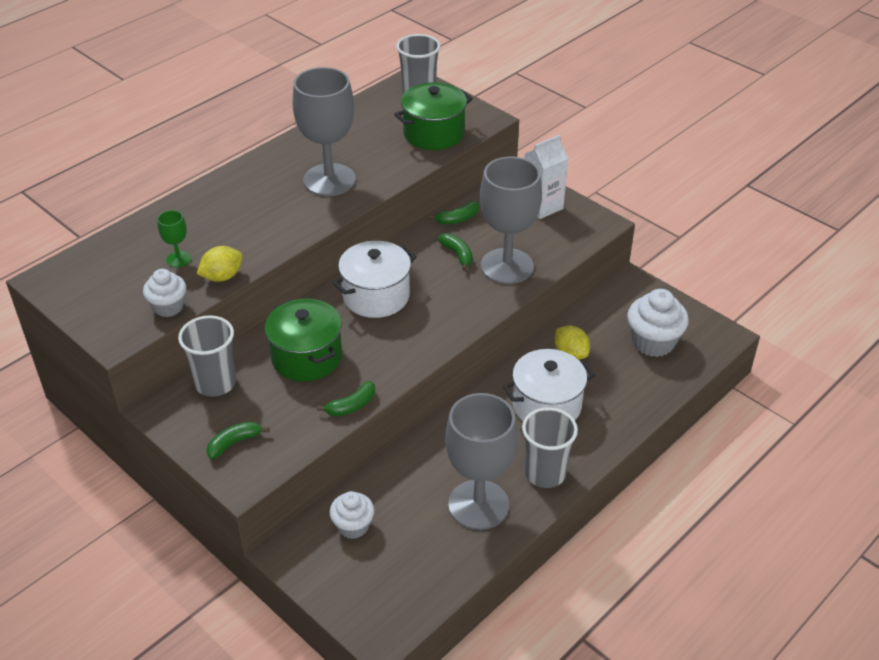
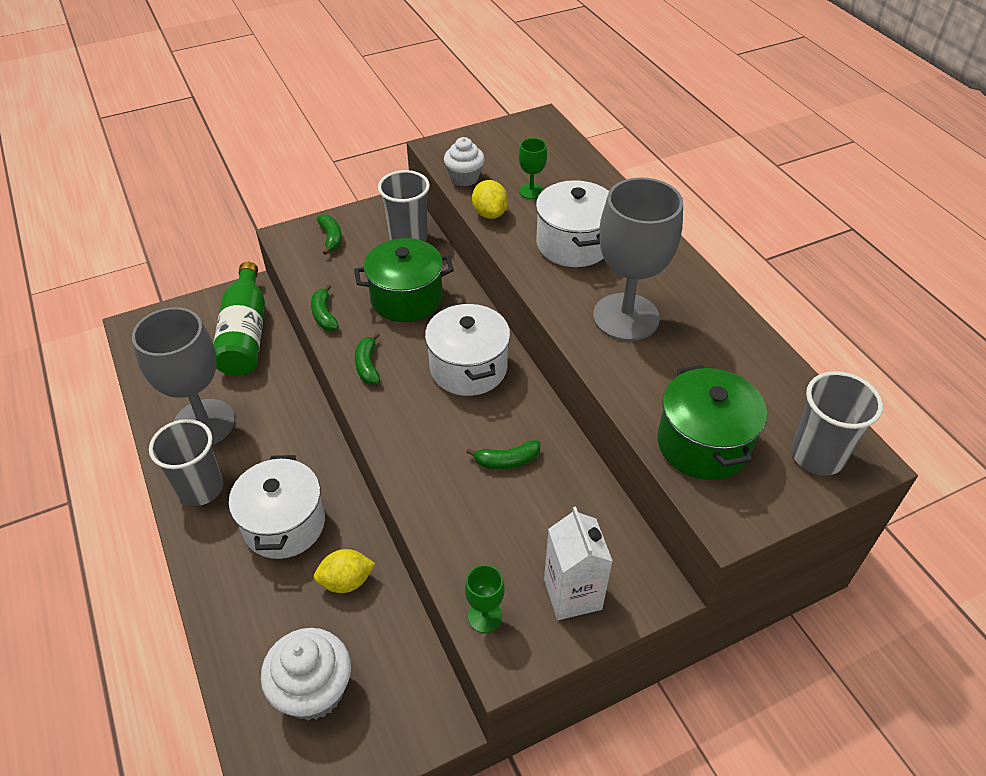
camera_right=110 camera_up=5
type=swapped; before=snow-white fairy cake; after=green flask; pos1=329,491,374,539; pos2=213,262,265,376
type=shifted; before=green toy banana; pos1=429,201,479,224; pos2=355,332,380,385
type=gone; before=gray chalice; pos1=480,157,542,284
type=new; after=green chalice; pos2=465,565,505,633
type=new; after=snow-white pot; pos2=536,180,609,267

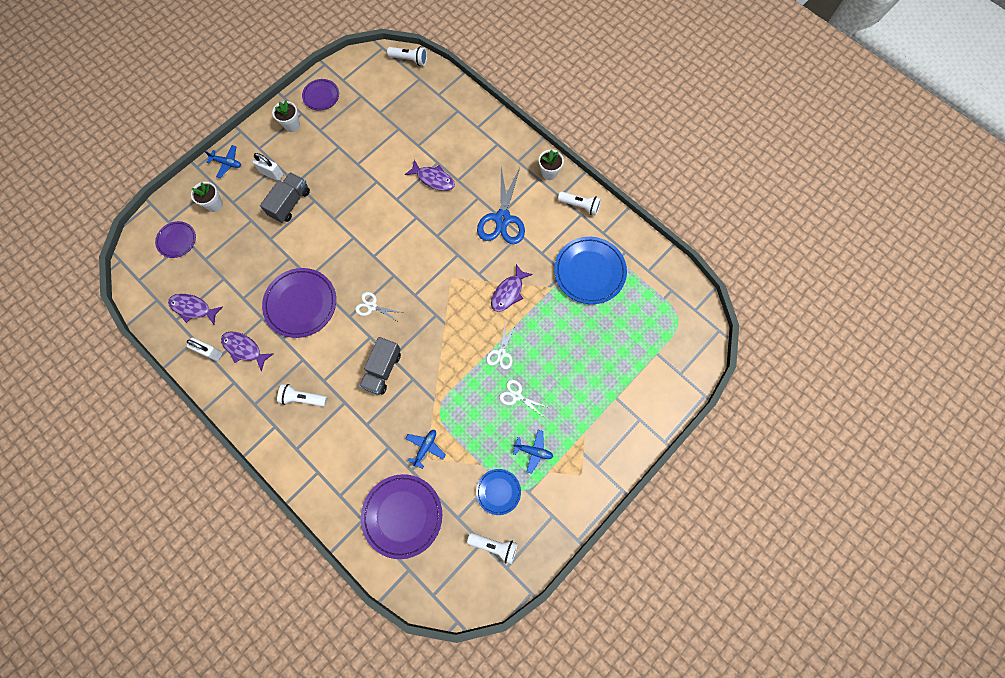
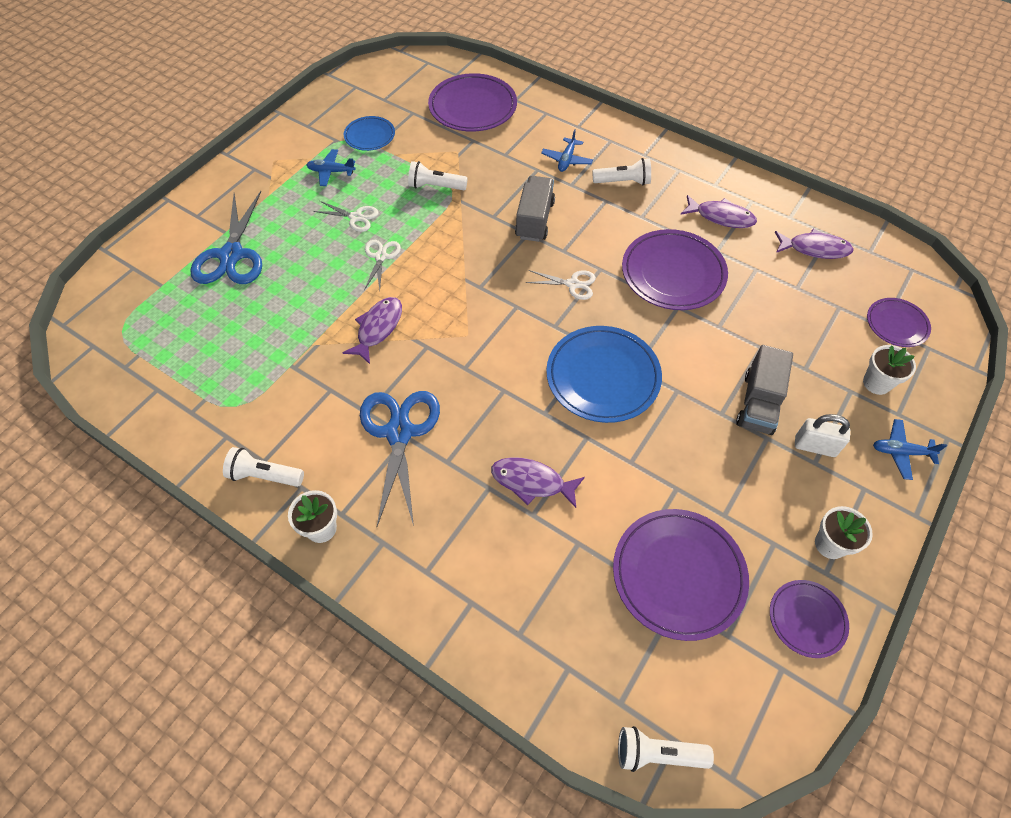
camera_right=170 camera_up=-15
type=gone; before=snow-white lock; pos1=186,338,223,361
type=shifted; before=royal blue plane; pos1=405,430,446,469; pos2=541,129,593,172
type=shifted; before=snow-white flashlight; pos1=467,533,518,564; pos2=408,161,468,190
type=shifted; before=royal blue dinner plate; pos1=554,237,627,304; pos2=546,326,662,423
type=new; after=royal blue scissors; pos2=190,191,262,284
type=new; after=purple dinner plate; pos2=613,509,749,641

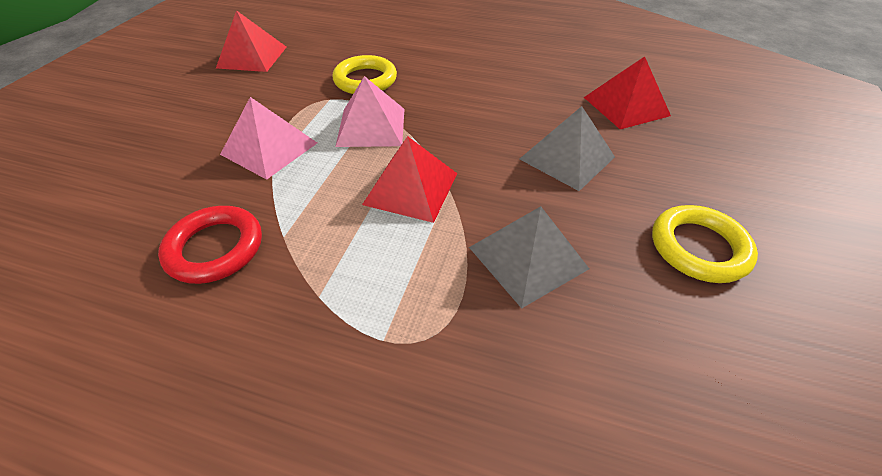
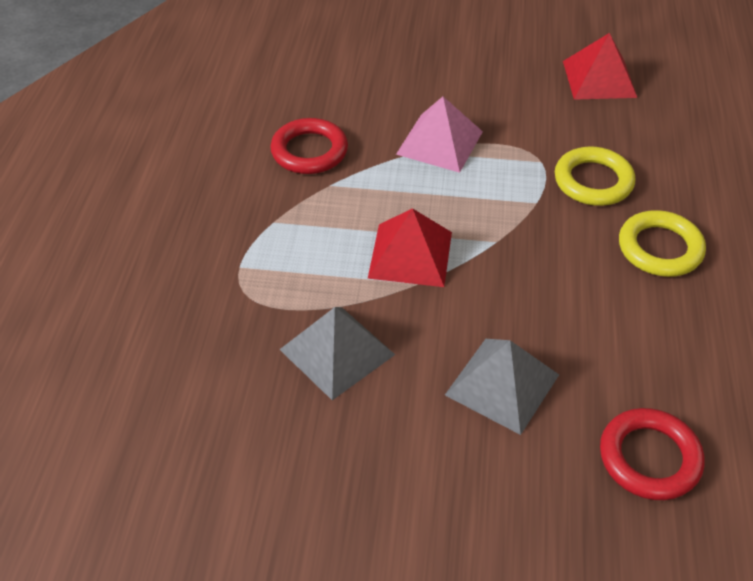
camera_right=80 camera_up=0
type=gone; before=rose-pink pyramid; pos1=335,76,405,147
type=swapped; before=red pyramid; after=red ring; pos1=584,56,671,129; pos2=600,408,704,500
type=shifted; before=golden ring; pos1=652,205,758,283; pos2=619,210,706,277

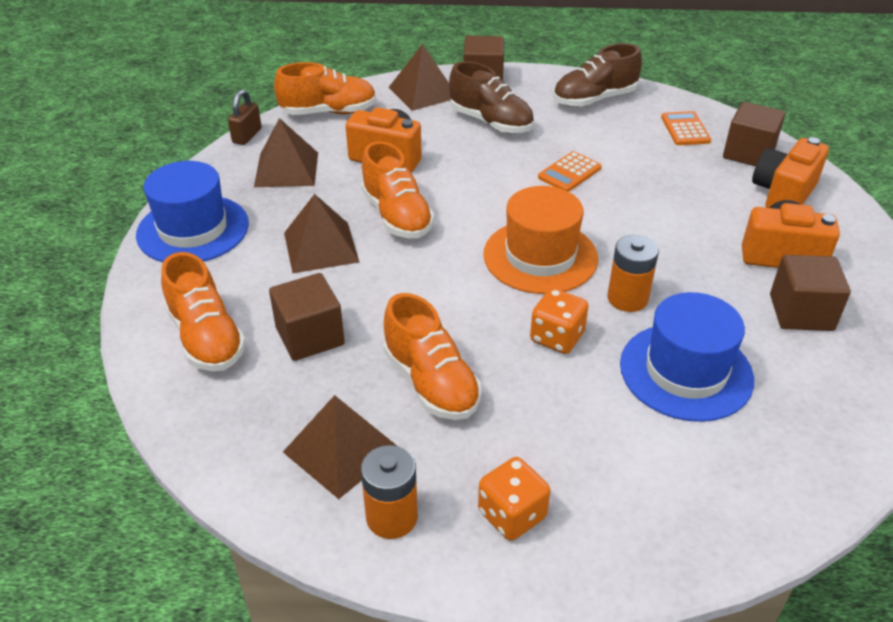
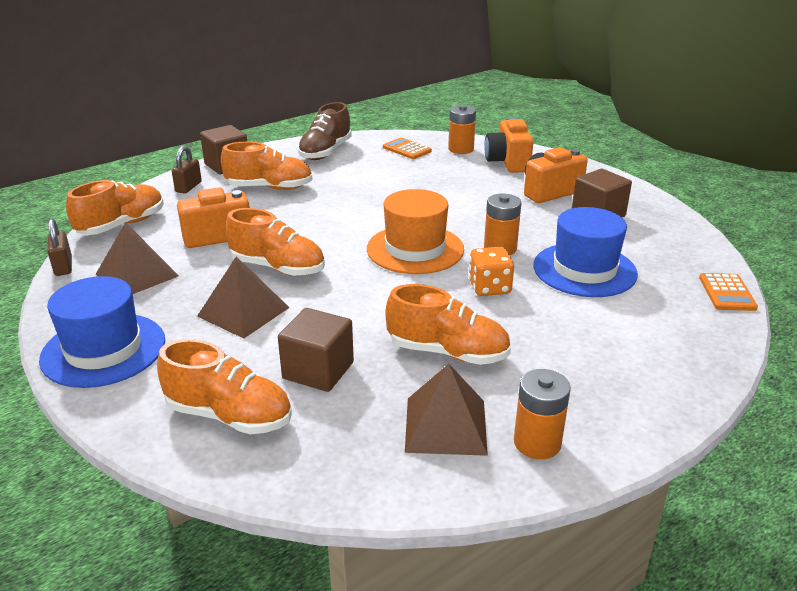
camera_right=-40 camera_up=-10
type=swapped; before=dark brown pyramid; after=dark brown lock; pos1=389,44,450,111; pos2=172,146,202,194
type=repainted; before=dark brown sneaker; after=orange-coloured sneaker; pos1=449,61,534,134; pos2=221,142,313,190
type=gone; before=orange-coloured dice; pos1=478,457,551,541
type=shifted; before=orange-coloured pocket calculator; pos1=538,151,602,192; pos2=699,273,758,311
type=swapped; before=dark brown solid cube; after=orange-coloured power cell; pos1=723,102,785,166; pos2=448,105,476,154

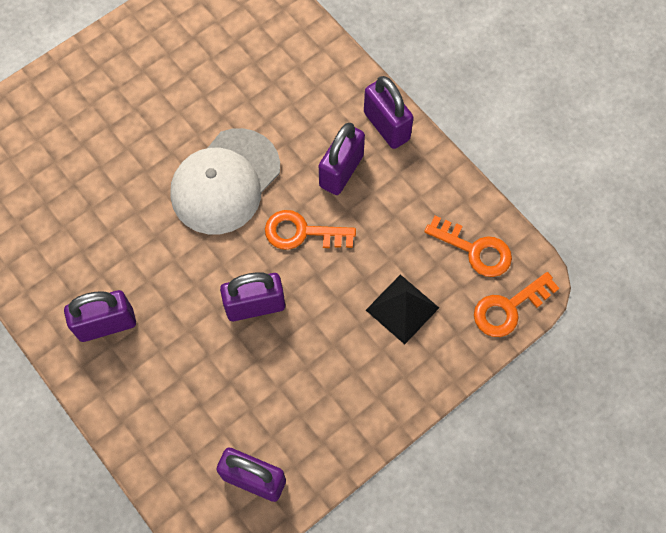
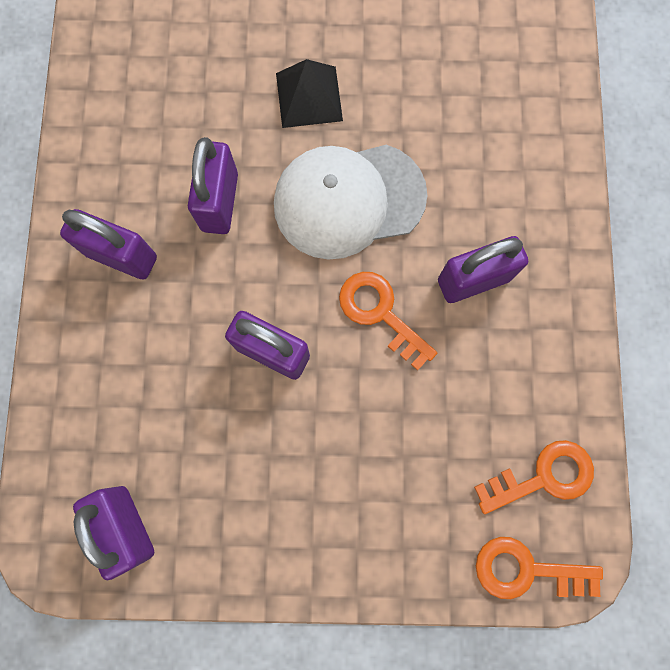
camera_right=40 camera_up=10
type=shifted; before=purple lock; pos1=364,76,414,149; pos2=188,137,238,234
type=shifted; before=jet-black pyramid; pos1=366,274,439,344; pos2=276,59,343,128
type=rotated; before=orange-coloured door key; pos1=424,216,512,277; pos2=474,440,594,514; turn=-90

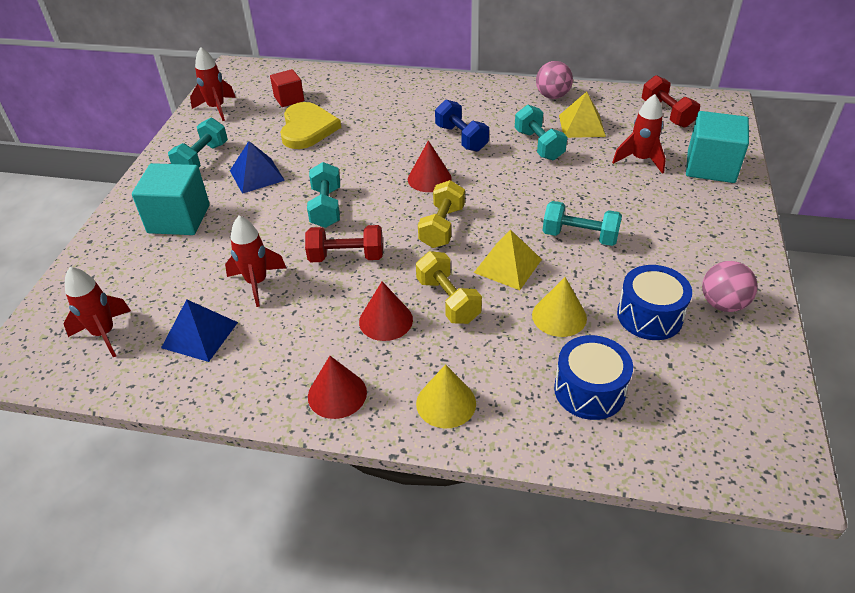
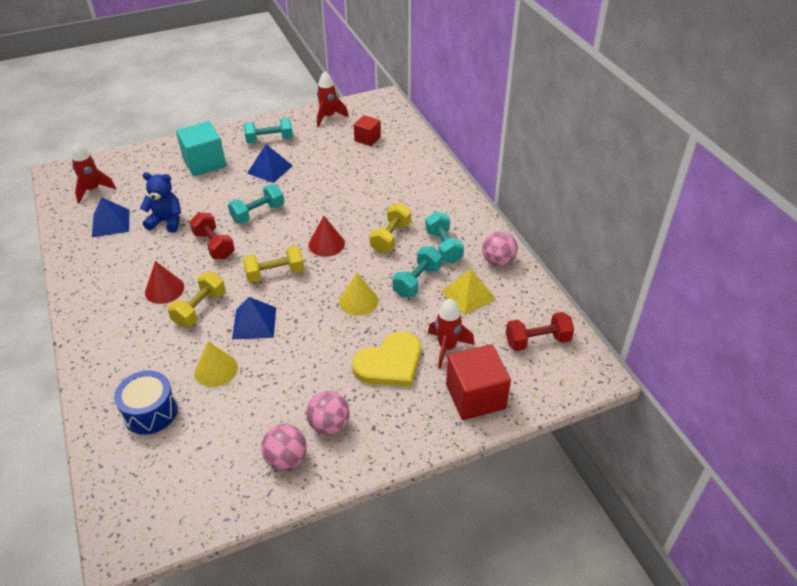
camera_right=55 camera_up=0
type=swapped; before=red rocket; after=royal blue stuffed bear; pos1=225,216,286,307; pos2=140,172,181,233
type=shifted; before=golden heart shape; pos1=280,102,341,149; pos2=352,332,421,387
type=gone; before=red cone; pos1=308,356,367,419
type=shifted; before=golden cone; pos1=416,364,476,428; pos2=339,273,378,316
type=repainted; before=royal blue free weight; after=golden free weight; pos1=435,100,489,152; pos2=369,203,411,253
type=repainted; before=golden pyramid; after=royal blue pyramid; pos1=474,230,542,290; pos2=232,297,276,339
type=shifted; before=aqua free weight; pos1=543,201,622,246; pos2=425,211,464,264
type=gone; before=royal blue snare drum; pos1=617,265,692,340
type=rotated; before=red free weight; pos1=642,75,700,128; pos2=506,312,574,351; turn=45
type=repainted; before=aqua solid cube; after=red solid cube; pos1=686,111,749,183; pos2=446,344,511,420
type=new; after=rose-pink ball; pos2=306,391,350,435

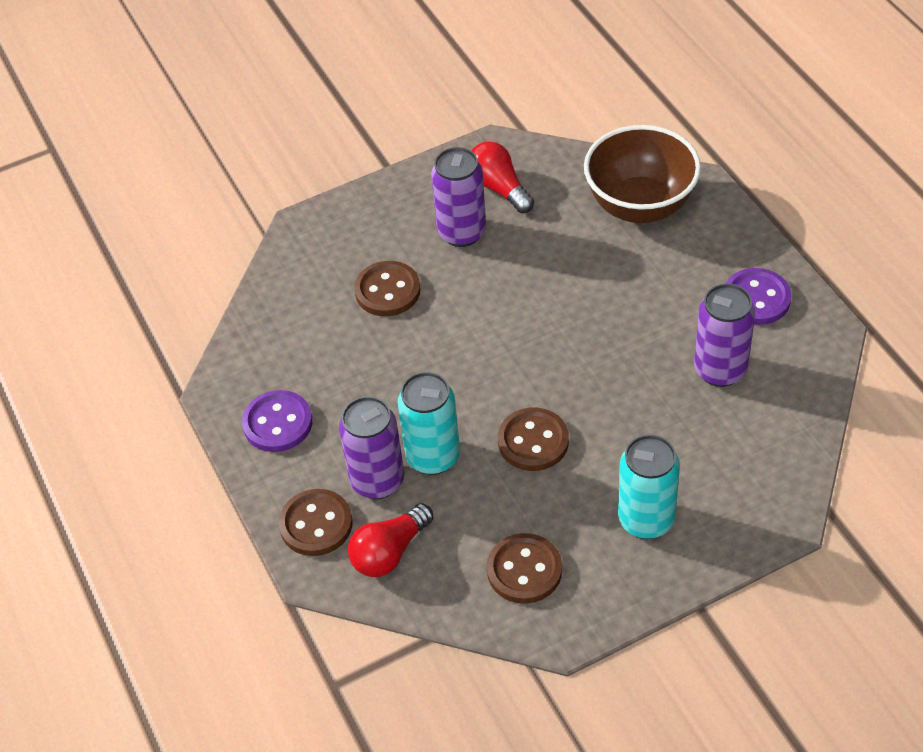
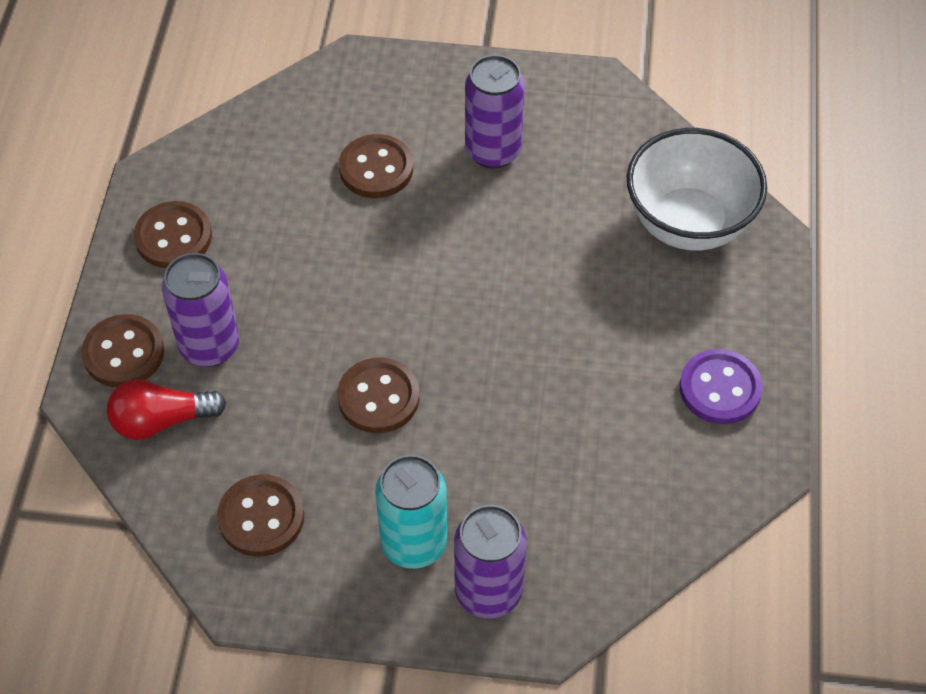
camera_right=30 camera_up=5
type=repainted; before=purple shirt button; after=dark brown shirt button; pos1=242,390,312,452; pos2=134,201,212,268
type=gone; before=aqua soda can; pos1=398,372,460,475
type=gone; before=red lightbulb; pos1=471,141,534,213
type=repainted; before=dark brown deep dish; after=snow-white deep dish; pos1=584,125,701,223; pos2=627,128,767,250
type=shifted; before=purple soda can; pos1=694,284,755,387; pos2=454,505,526,618

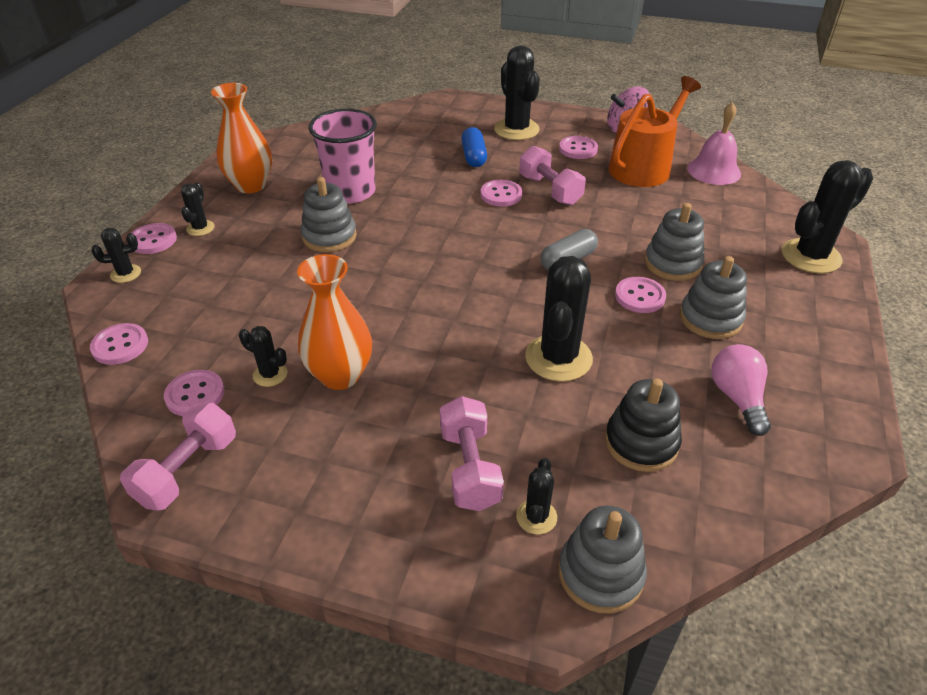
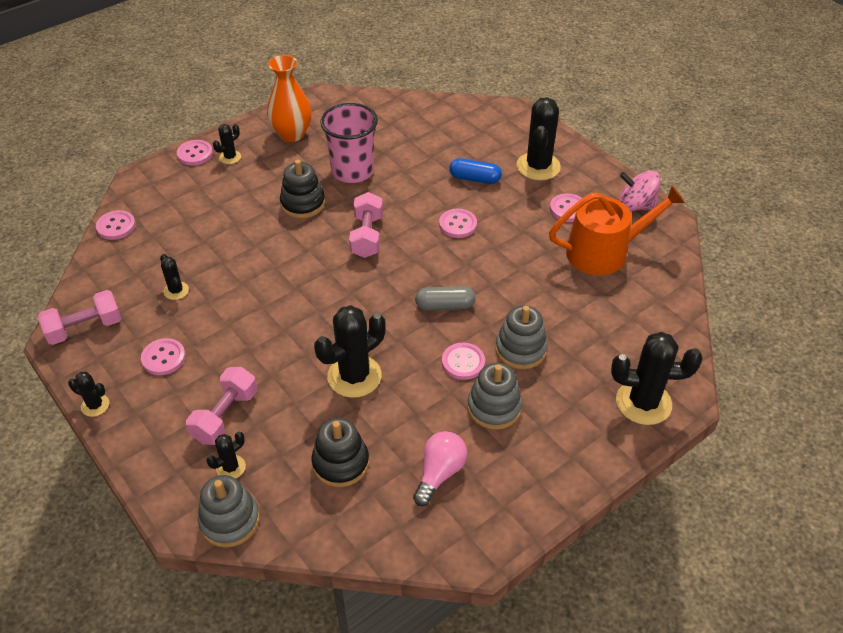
camera_right=35 camera_up=5
type=shifted; before=jet-black cactus; pos1=91,228,141,283; pos2=68,372,109,417
type=shifted; before=rose-pink shirt button; pos1=164,370,225,416; pos2=141,338,186,375
type=gone; before=orange-coloured vase; pos1=297,254,372,390
type=repainted; before=gray stacking rings; after=jet-black stacking rings; pos1=301,177,357,252; pos2=280,160,325,218
type=rotated; before=royal blue pill; pos1=461,127,487,167; pos2=449,158,502,184; turn=75
type=shifted; before=rose-pink free weight; pos1=519,146,586,205; pos2=349,192,383,258
type=gone; before=rose-pink school bell; pos1=687,102,741,185

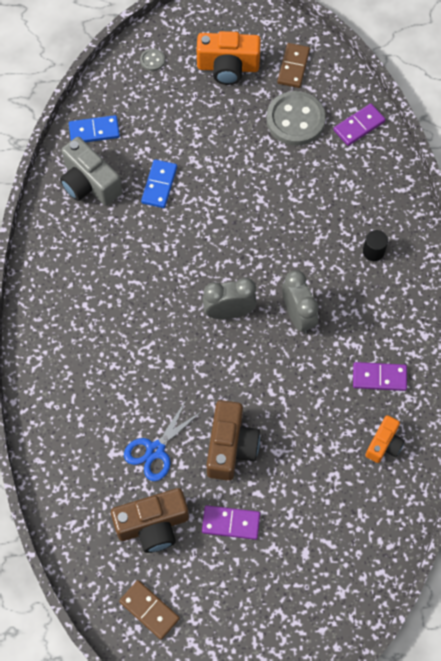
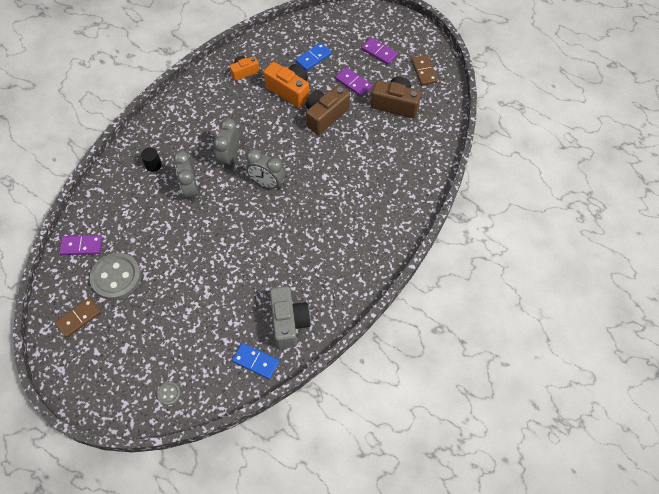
camera_right=-145 camera_up=-5
type=gone; before=royal blue scissors; pos1=124,400,202,481
type=shifted; before=royal blue domino; pos1=141,159,177,208; pos2=296,43,332,71
type=shifted; before=orange-coloured camera; pos1=197,31,261,85; pos2=264,62,309,108
type=shifted; before=purple domino; pos1=353,362,407,391; pos2=361,37,398,65
type=new; after=gray bedside clock; pos2=173,151,198,202

